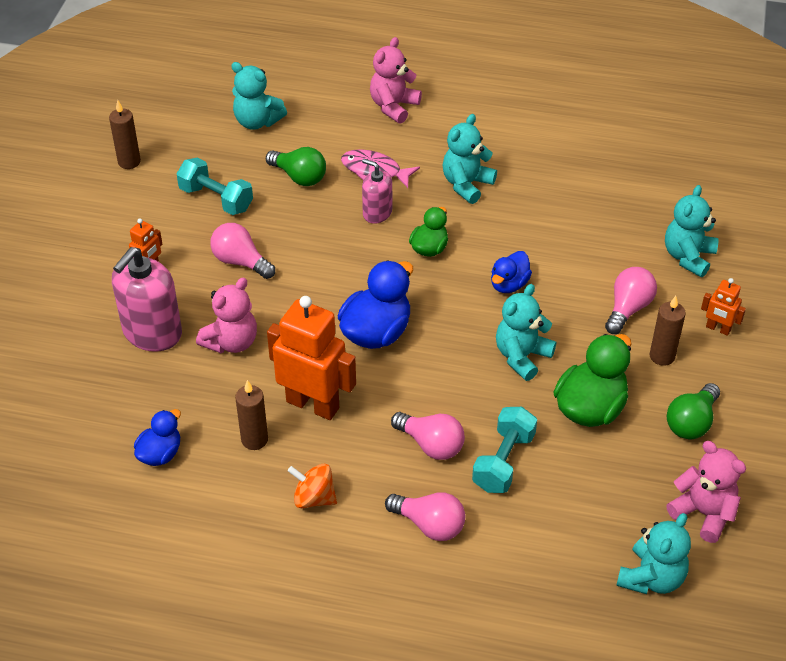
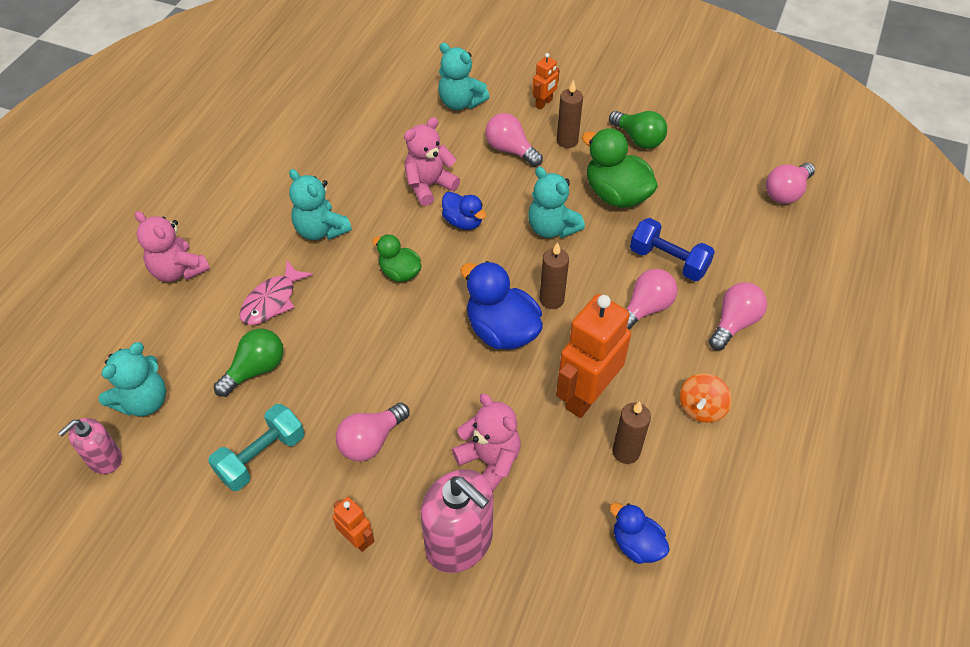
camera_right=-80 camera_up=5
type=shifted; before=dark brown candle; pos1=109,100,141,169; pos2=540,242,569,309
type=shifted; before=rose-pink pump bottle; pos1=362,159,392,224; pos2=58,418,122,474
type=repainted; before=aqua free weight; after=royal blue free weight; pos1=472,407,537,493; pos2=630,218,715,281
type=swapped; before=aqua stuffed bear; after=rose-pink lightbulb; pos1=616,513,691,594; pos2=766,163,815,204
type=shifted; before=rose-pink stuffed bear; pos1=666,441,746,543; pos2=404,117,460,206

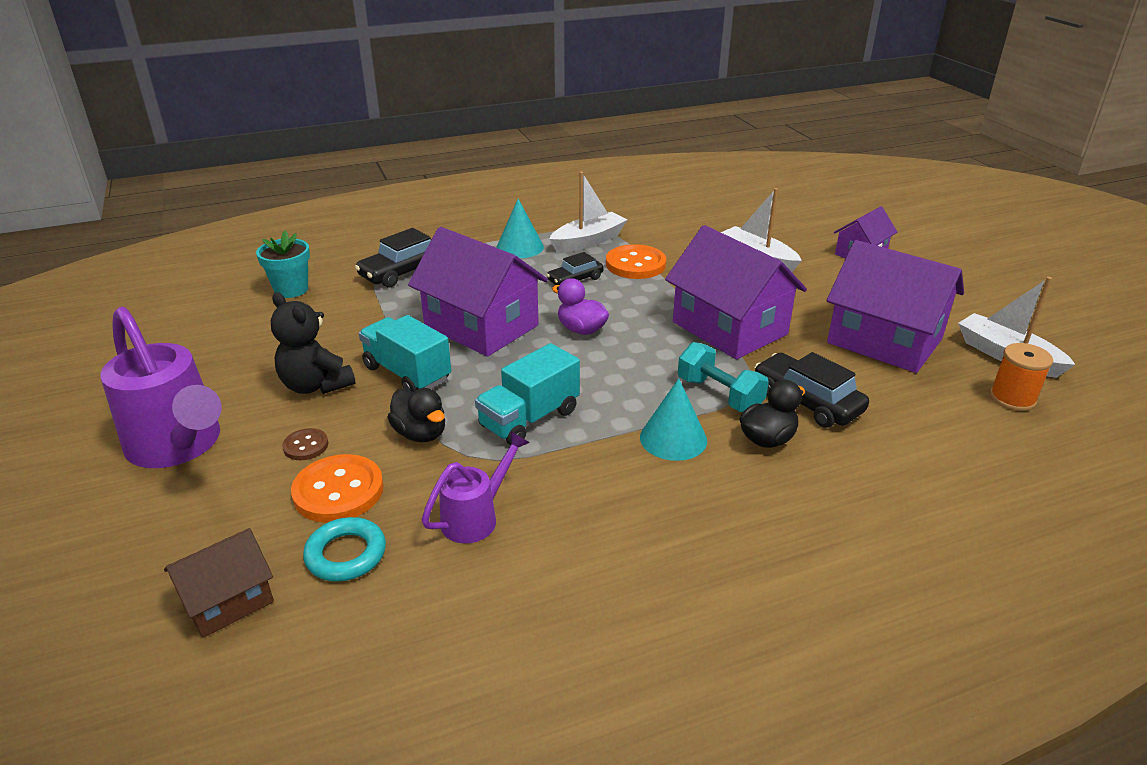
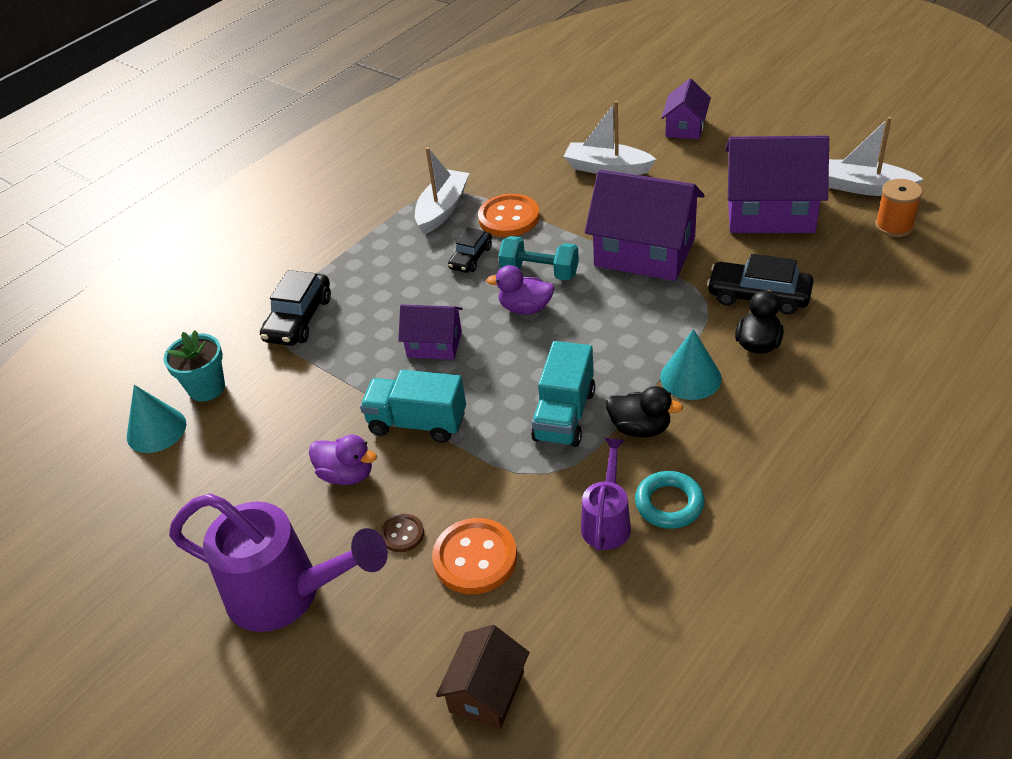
camera_right=-25 camera_up=10
type=swapped; before=jet-black stuffed bear; after=purple toy duck; pos1=271,292,356,394; pos2=309,435,377,485
type=shifted; before=aqua ring; pos1=303,517,386,582; pos2=635,471,704,529
type=shifted; before=jet-black toy duck; pos1=387,388,445,442; pos2=606,386,683,438
type=scaled; before=purple house; pos1=408,227,548,356; pos2=398,304,463,360; scale=0.54
type=shifted; before=aqua cone; pos1=496,199,544,258; pos2=127,385,186,453
type=shifted; before=aqua free weight; pos1=678,342,769,412; pos2=498,236,579,280

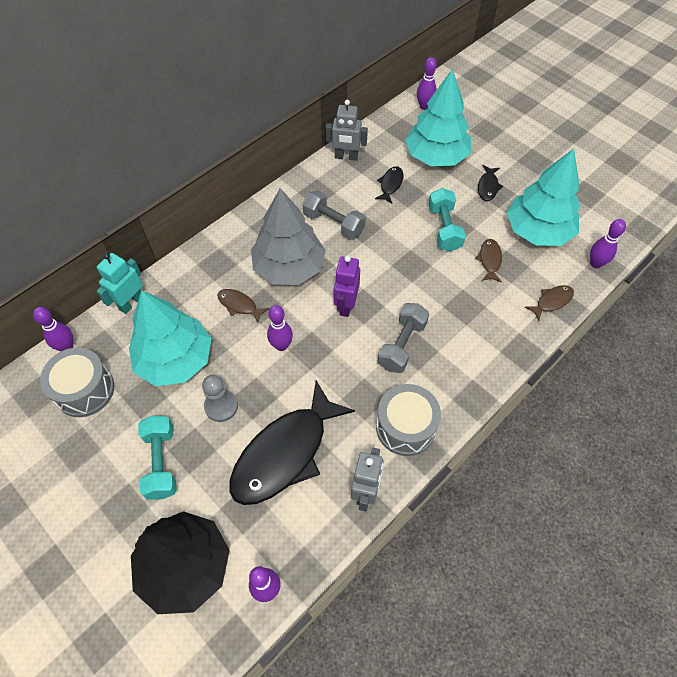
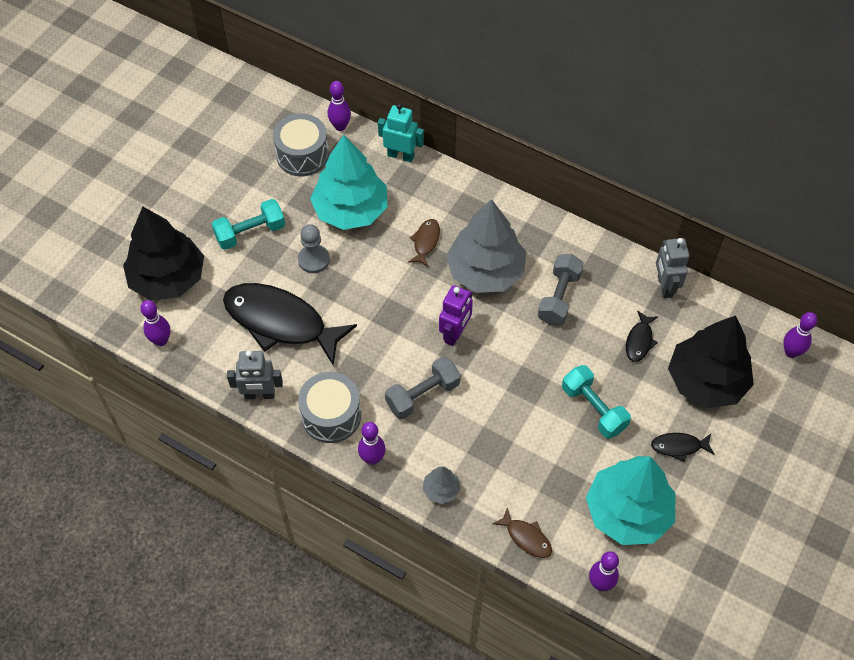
camera_right=75 camera_up=0
type=shifted; before=purple skittle; pos1=267,305,293,351; pos2=358,422,386,465
type=rotated; before=purple robot; pos1=334,256,360,317; pos2=439,285,473,346; turn=120
type=rotated; before=jet-black fish figure; pos1=375,166,404,203; pos2=626,310,658,362; turn=105
type=rotated; before=gray free weight; pos1=378,303,429,373; pos2=385,356,461,419; turn=-45
type=repainted; before=aqua tree; after=jet-black tree; pos1=405,69,471,166; pos2=668,316,754,408
type=rotated; before=aqua free weight; pos1=429,188,466,252; pos2=562,365,631,439; turn=75
type=gone; before=dark brown fish figure; pos1=475,239,502,282
type=new; after=gray tree; pos2=423,467,461,504

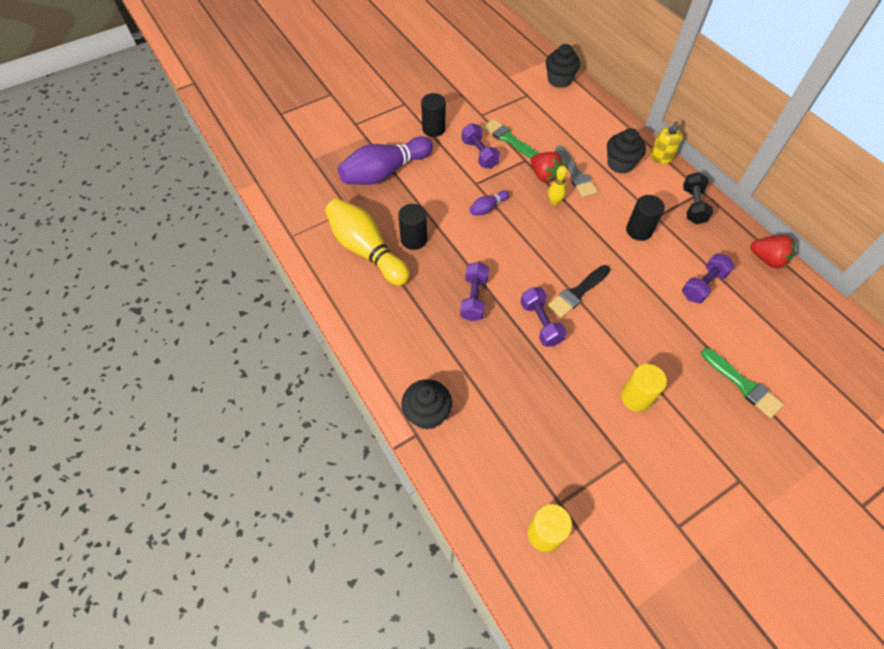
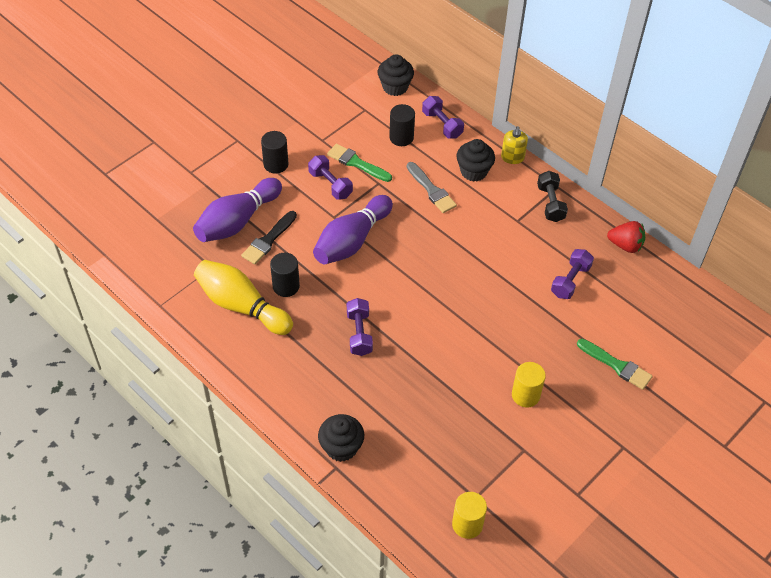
camera_right=-15 camera_up=-5
type=scaled; before=purple skittle; pos1=469,190,509,215; pos2=313,195,393,264; scale=2.21
type=shifted; before=purple free weight; pos1=520,287,567,347; pos2=422,96,464,139
type=gone; before=red berry; pos1=531,152,563,183
type=gone; before=golden skittle; pos1=548,166,568,205
type=shifted; before=jet-black paintbrush; pos1=548,265,610,318; pos2=241,211,297,264
type=shifted; before=jet-black cylinder shape; pos1=626,195,665,241; pos2=389,104,415,146

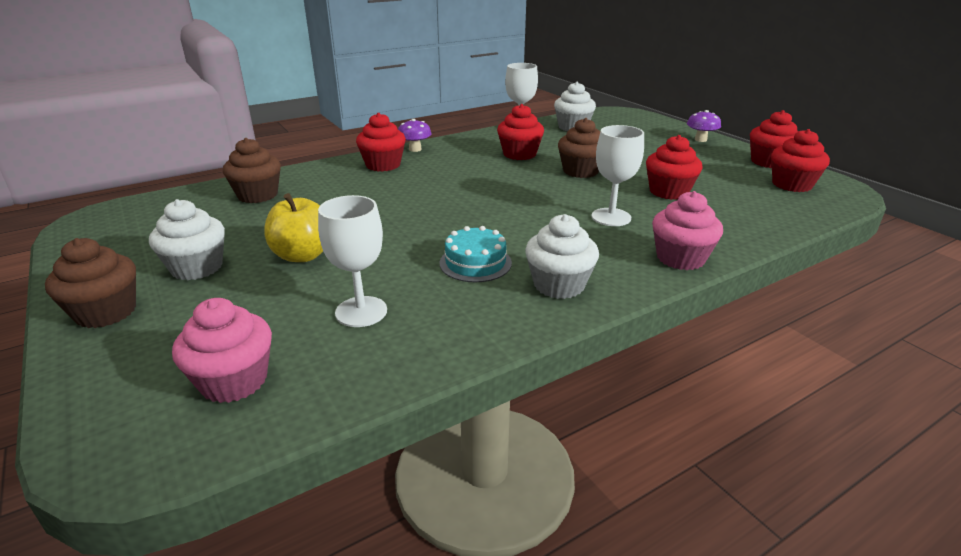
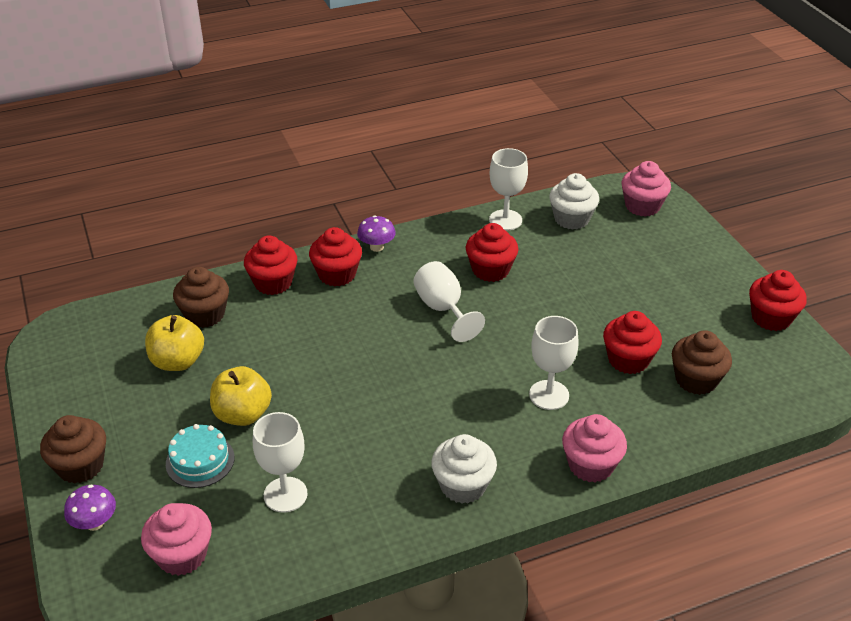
camera_right=10 camera_up=10
type=gone; before=snow-white fairy cake; pos1=149,199,225,280
type=shifted; before=aqua cake; pos1=439,226,512,282; pos2=166,424,235,488
type=shifted; before=dark brown fairy cake; pos1=558,118,600,178; pos2=672,330,732,395
type=shifted; before=purple toadstool; pos1=687,110,721,142; pos2=64,484,116,531
type=shifted; before=red fairy cake; pos1=771,129,830,192; pos2=244,235,298,295
type=new; after=golden apple; pos2=145,315,204,371
type=new; after=snow-white chalice; pos2=413,261,485,342
type=new; after=rose-pink fairy cake; pos2=621,161,671,217

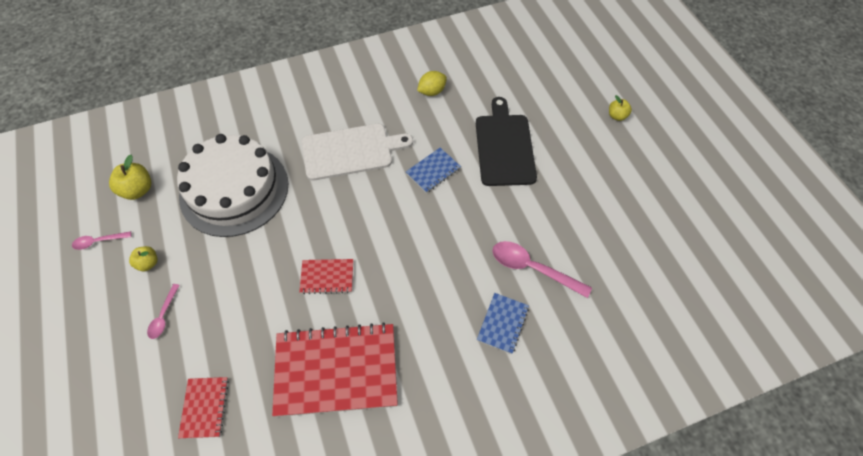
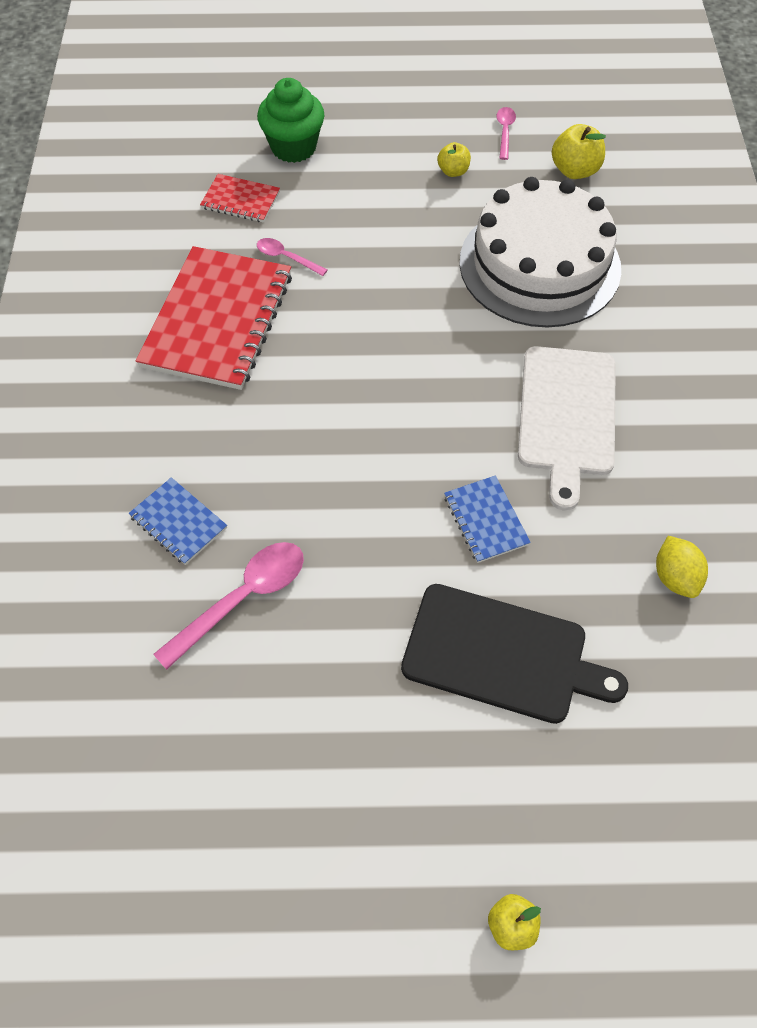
camera_right=110 camera_up=0
type=shifted; before=rose-pink tablespoon; pos1=147,284,180,339; pos2=257,238,327,276
type=gone; before=red notebook; pos1=299,259,353,294
type=new; after=green fairy cake; pos2=257,78,325,163

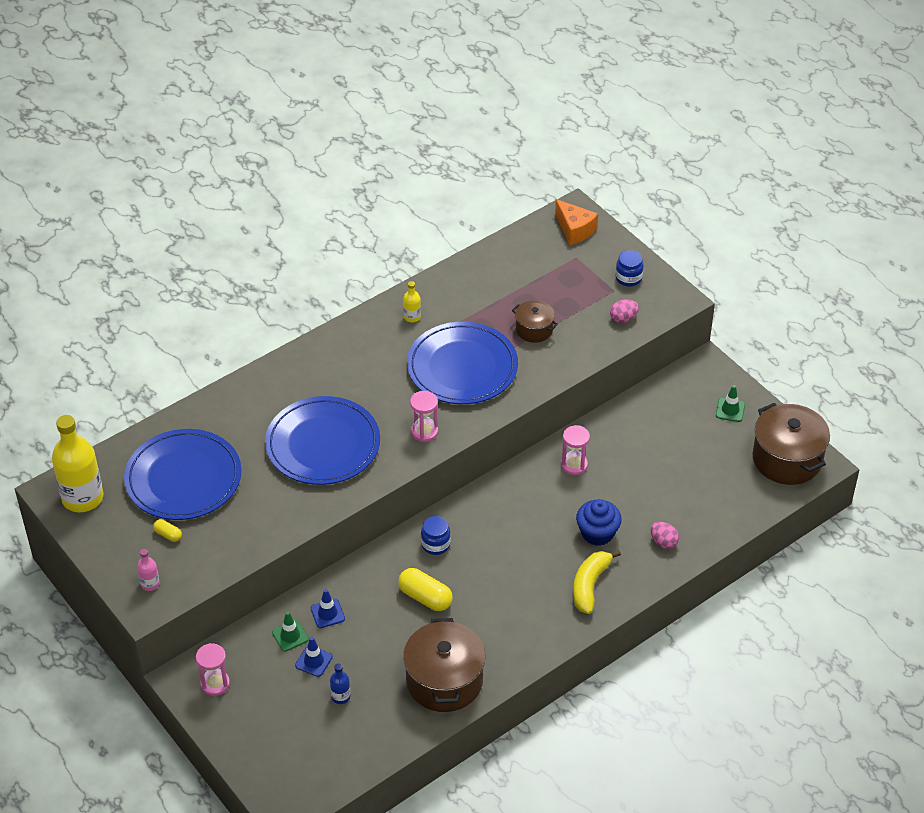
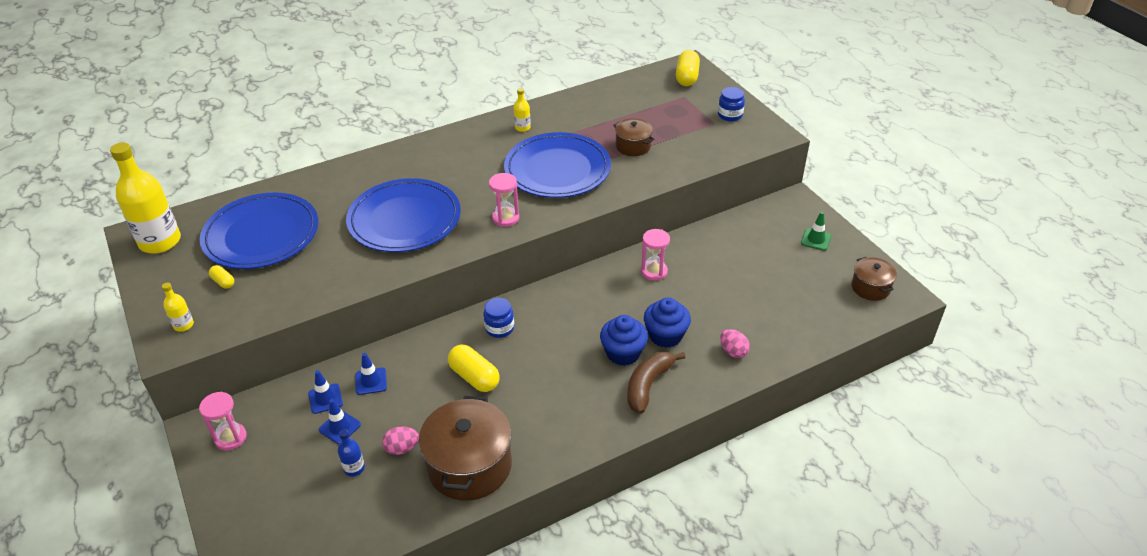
camera_right=10 camera_up=-5
type=repainted; before=rose-pink flask; after=golden flask; pos1=137,549,160,591; pos2=162,283,194,332
type=repainted; before=green traffic cone; after=royal blue traffic cone; pos1=272,611,309,652; pos2=308,370,343,414
type=swapped; before=orange-coloured piece of cheese; after=golden pill; pos1=555,199,598,245; pos2=676,50,700,86
type=repainted; before=golden toy banana; after=dark brown toy banana; pos1=573,550,621,614; pos2=627,351,686,414
type=shifted; before=rose-pink egg; pos1=610,300,639,323; pos2=382,426,419,455
type=scaled; before=dark brown pot; pos1=752,403,830,485; pos2=851,257,897,301; scale=0.54
type=new; after=royal blue fairy cake; pos2=600,315,648,366

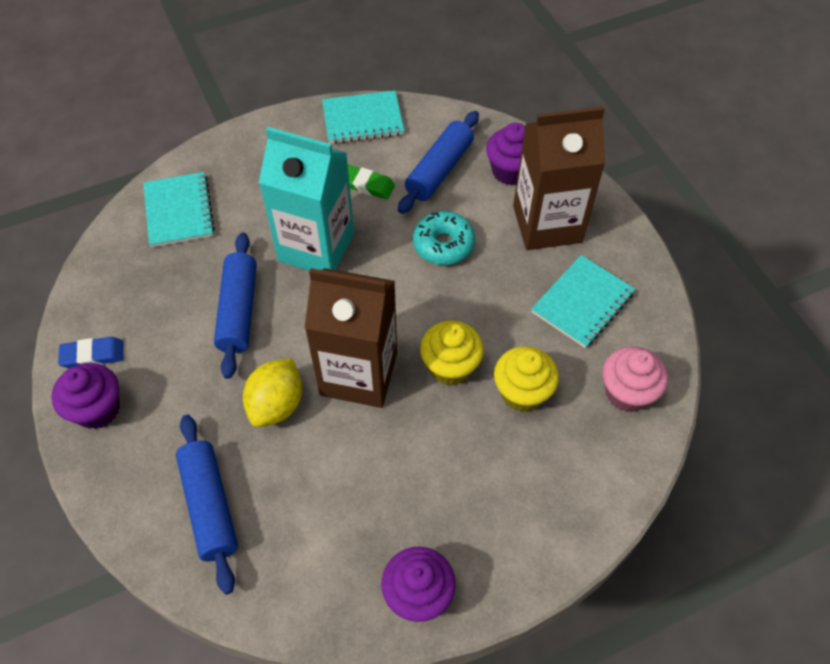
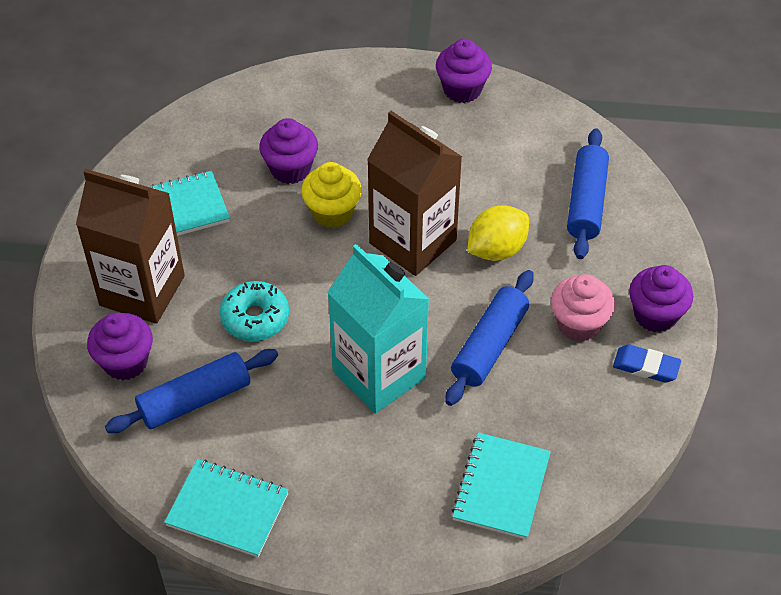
camera_right=-150 camera_up=-5
type=gone; before=green eraser; pos1=348,165,395,199
type=repainted; before=golden fairy cake; after=purple fairy cake; pos1=494,346,559,412; pos2=259,118,318,184
type=shifted; before=rose-pink fairy cake; pos1=602,346,668,412; pos2=551,274,615,342

